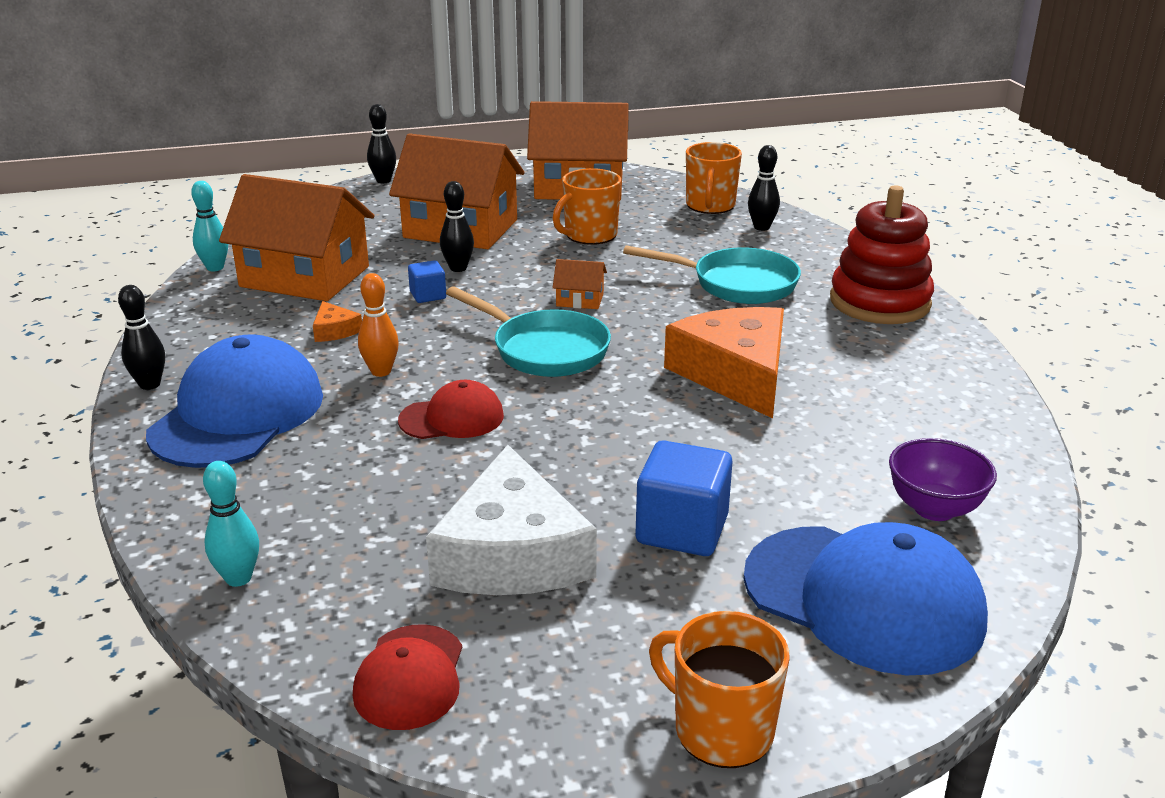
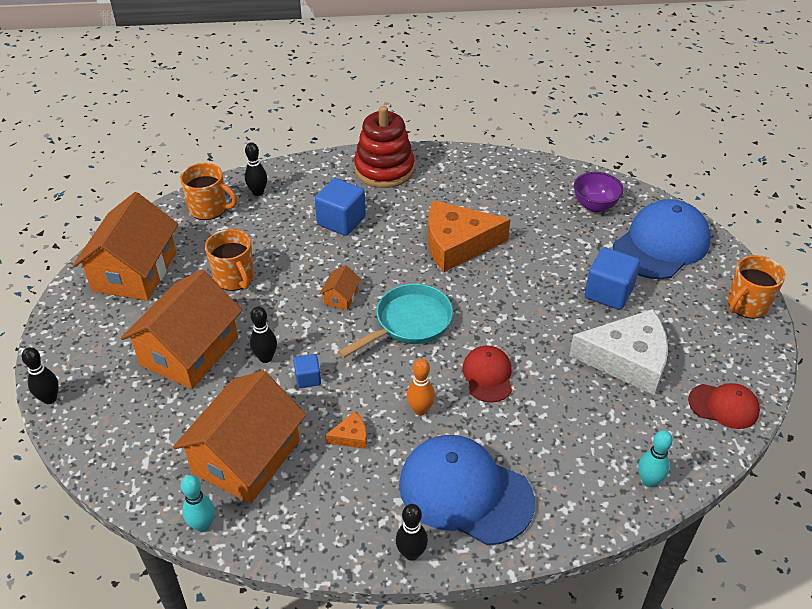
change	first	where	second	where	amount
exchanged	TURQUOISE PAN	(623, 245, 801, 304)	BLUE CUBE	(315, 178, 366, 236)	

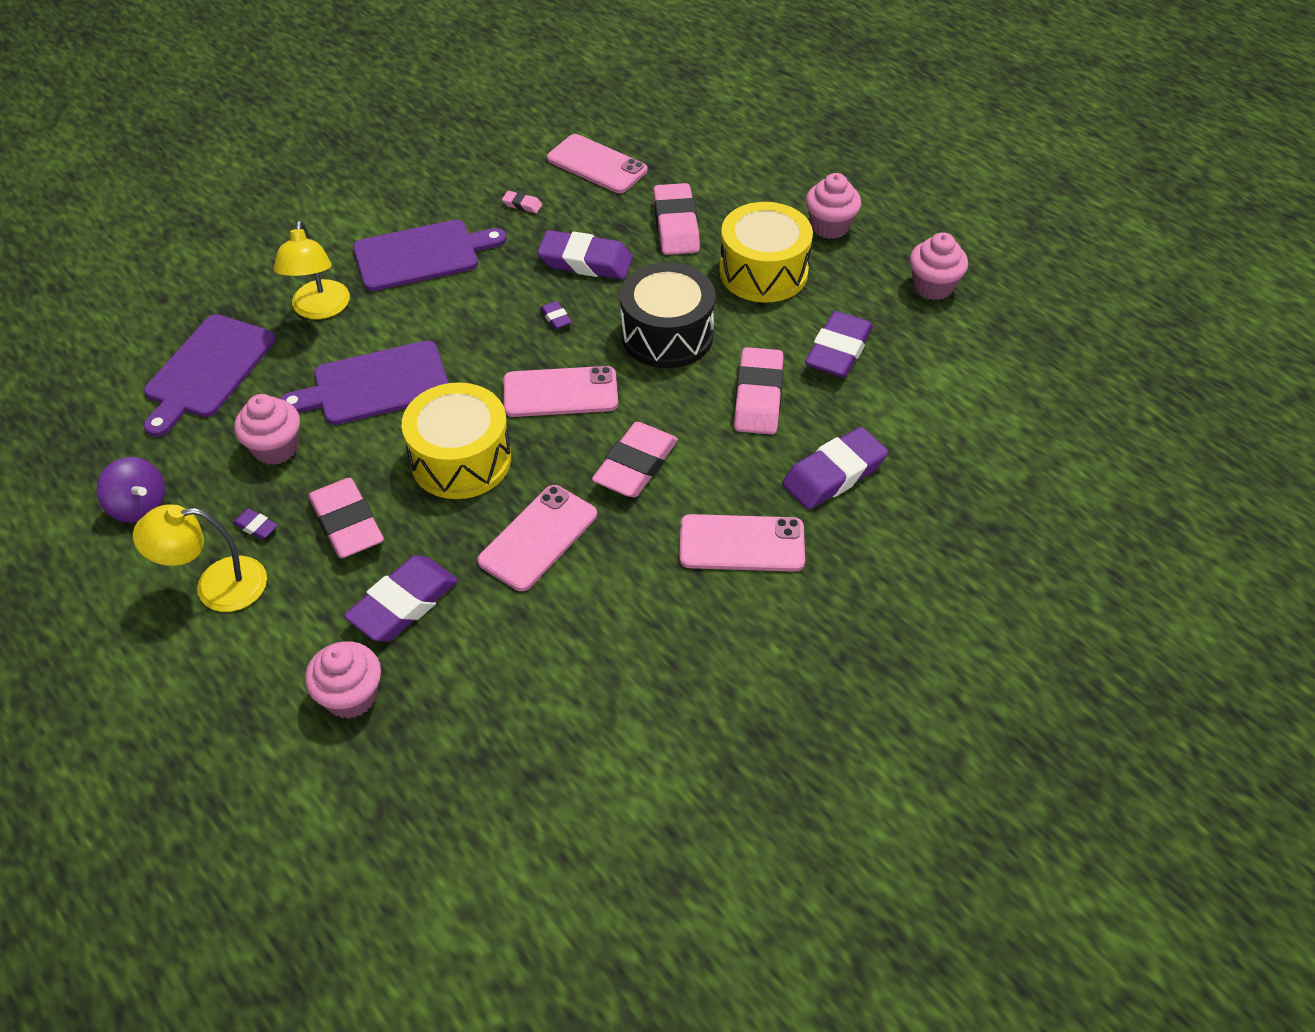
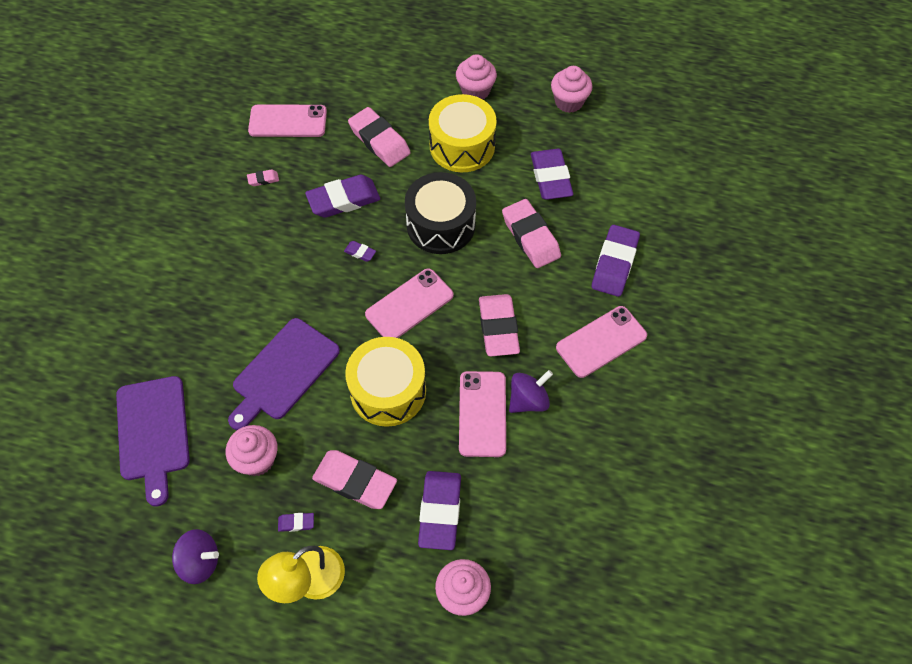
change	first	where	second	where	amount
missing	YELLOW LAMP	(273, 221, 350, 319)			
missing	PURPLE CUTTING BOARD	(353, 220, 507, 291)			
appeared			PURPLE SPINNING TOP	(509, 370, 553, 413)	

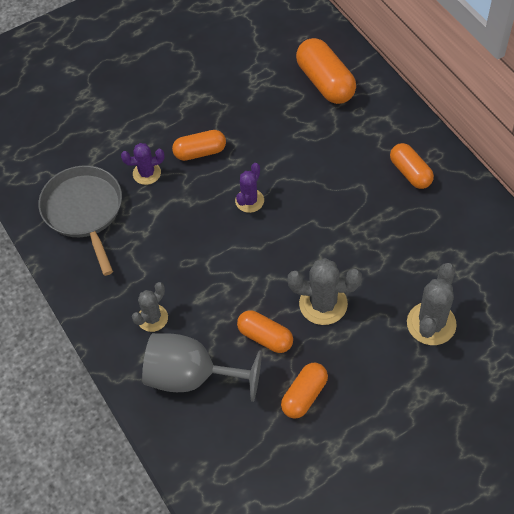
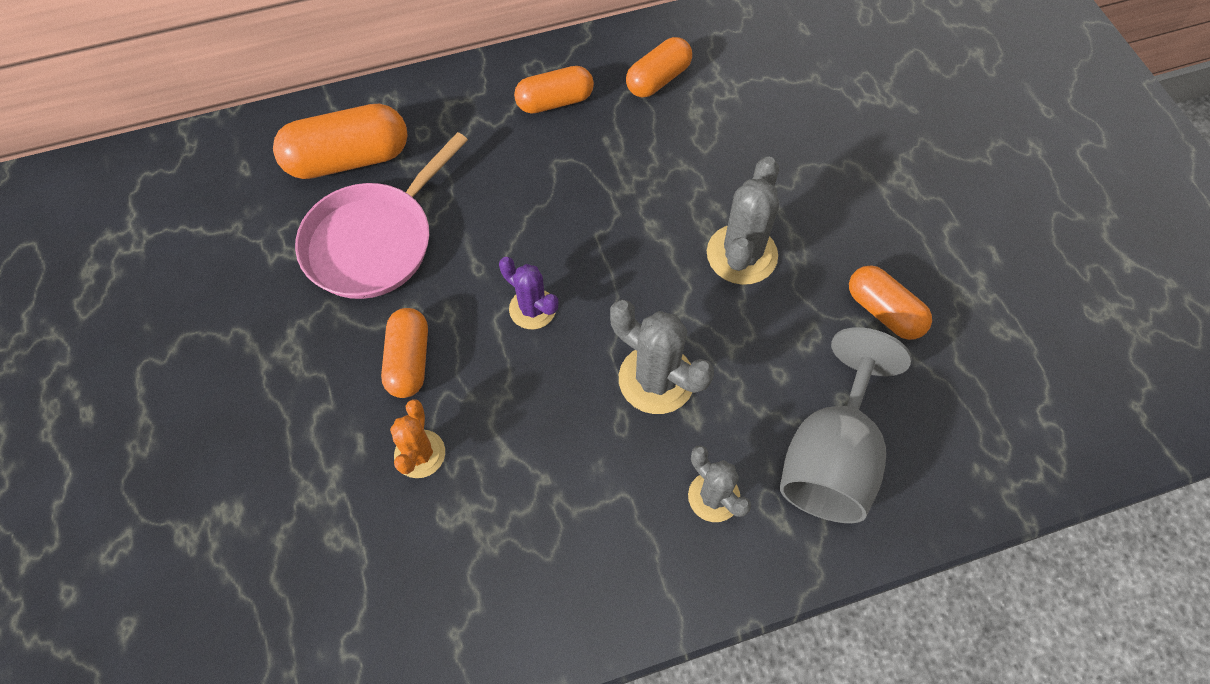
change	first	where	second	where	amount
missing	GREY PAN	(38, 166, 122, 276)			
appeared			PINK PAN	(295, 132, 468, 299)	
relocated	ORANGE CAPSULE	(237, 310, 293, 353)		(626, 37, 692, 97)	
relocated	GREY CACTUS	(407, 263, 457, 345)		(610, 300, 714, 414)	
colour	PURPLE CACTUS	(121, 143, 165, 185)	ORANGE CACTUS	(390, 399, 445, 478)	

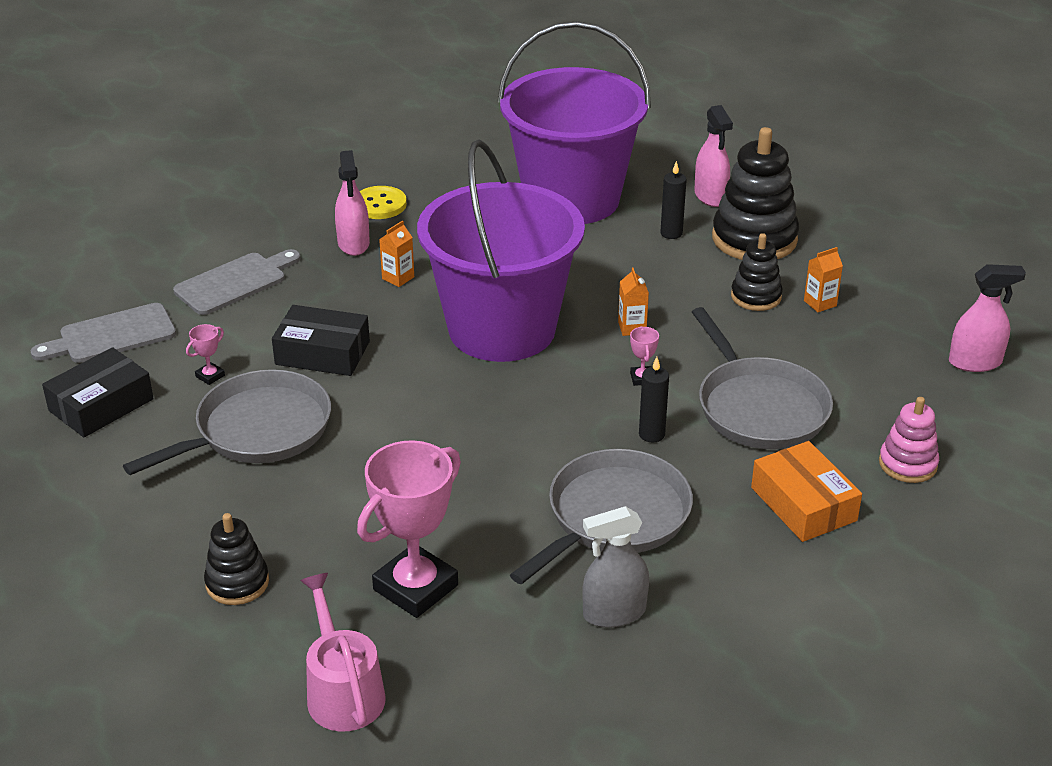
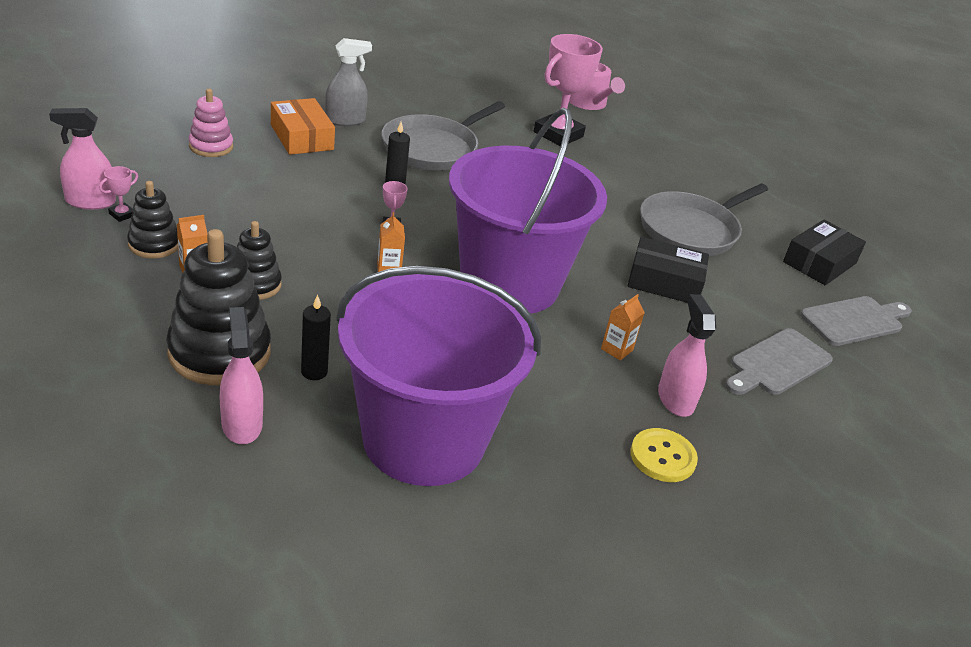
change	first	where	second	where	amount
missing	GREY PAN	(692, 307, 833, 449)			
relocated	PINK TROPHY	(186, 324, 225, 385)		(99, 166, 138, 222)	
relocated	BLACK STACKING TOY	(204, 513, 269, 605)		(127, 181, 178, 259)	
relocated	GREY SPRAY BOTTLE	(582, 506, 649, 628)		(325, 38, 372, 126)	

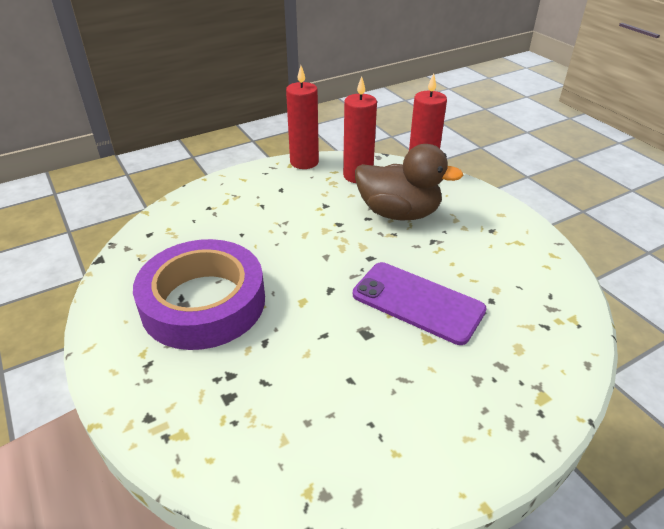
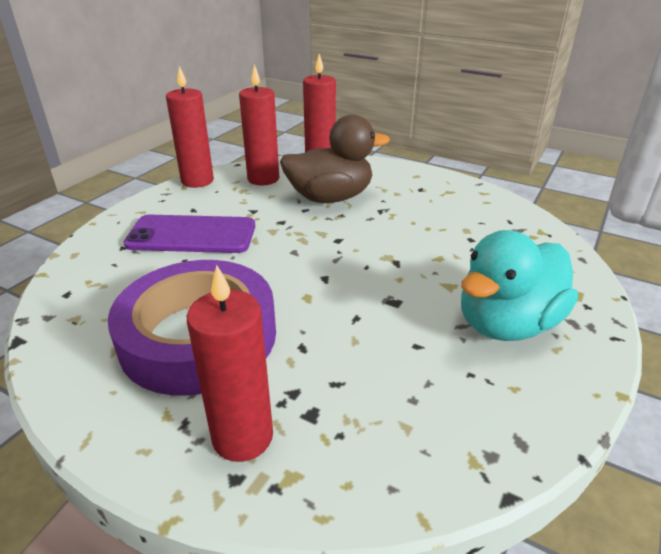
change	first	where	second	where	amount
appeared			RED CANDLE	(187, 265, 273, 462)	
appeared			TURQUOISE DUCK	(461, 230, 578, 341)	
relocated	PURPLE PHONE	(353, 262, 487, 345)		(124, 215, 255, 253)	

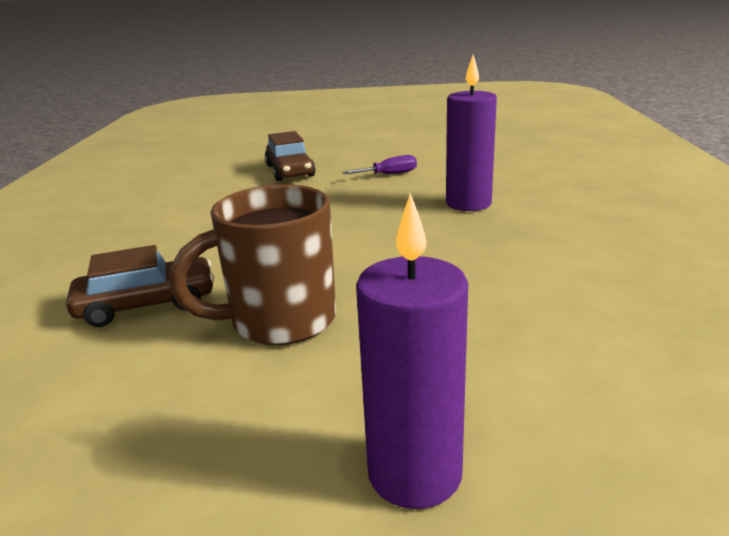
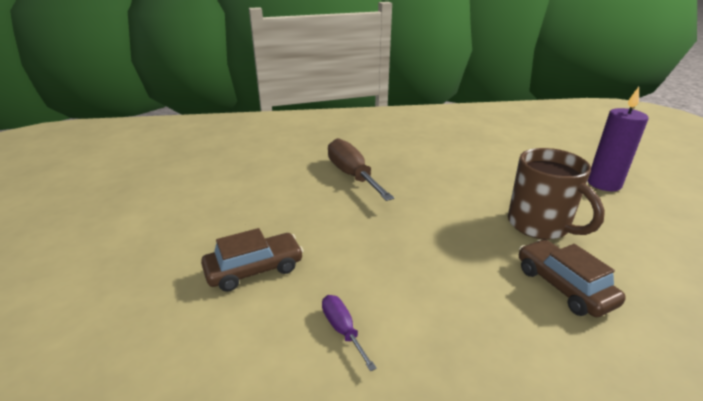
change	first	where	second	where	amount
relocated	PURPLE SCREWDRIVER	(342, 155, 417, 174)		(322, 295, 377, 371)	
exchanged	PURPLE CANDLE	(446, 55, 497, 211)	BROWN SCREWDRIVER	(328, 138, 394, 201)	

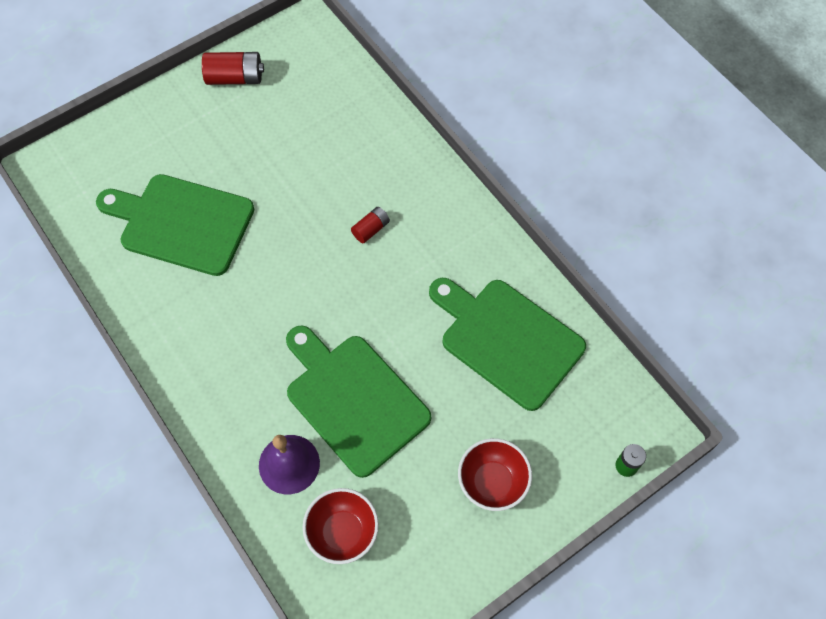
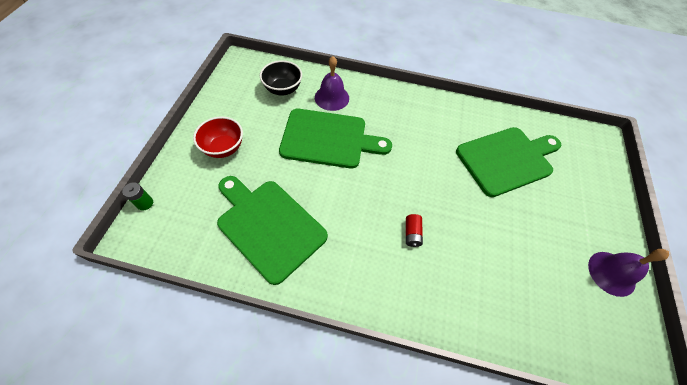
change	first	where	second	where	amount
exchanged	RED BATTERY	(202, 52, 264, 85)	PURPLE BELL	(588, 249, 669, 297)	
colour	RED BOWL	(303, 488, 379, 564)	BLACK BOWL	(260, 60, 302, 96)	
spun	GREEN CUTTING BOARD	(429, 278, 586, 411)		(217, 176, 328, 285)	135 degrees counterclockwise

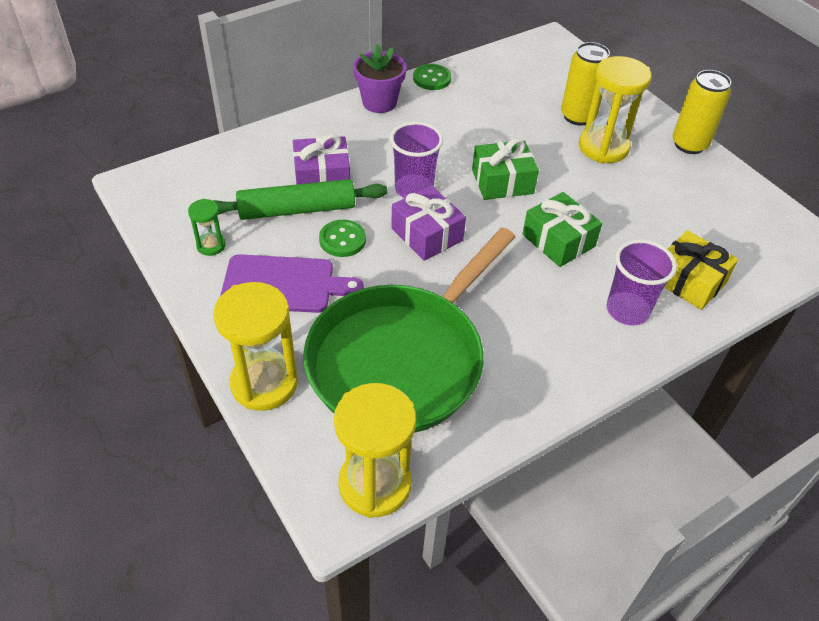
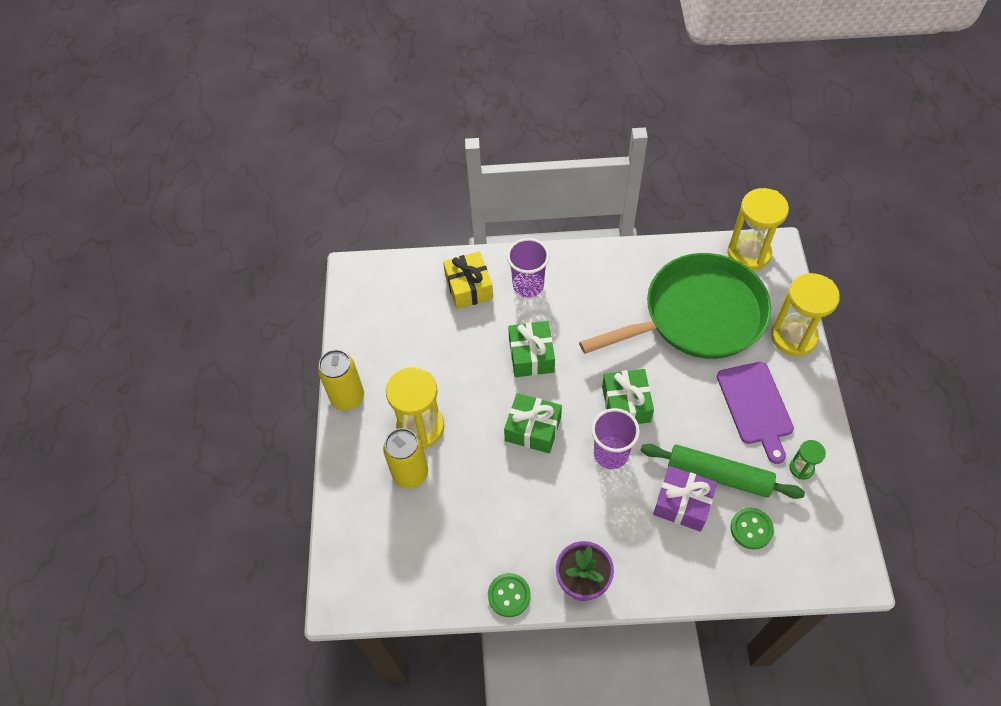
change	first	where	second	where	amount
relocated	GREEN BUTTON	(319, 220, 366, 257)		(730, 508, 774, 549)	
colour	PURPLE GIFT	(391, 186, 466, 261)	GREEN GIFT	(602, 369, 654, 424)	
spun	PURPLE CUTTING BOARD	(220, 254, 364, 313)		(717, 362, 794, 464)	135 degrees counterclockwise

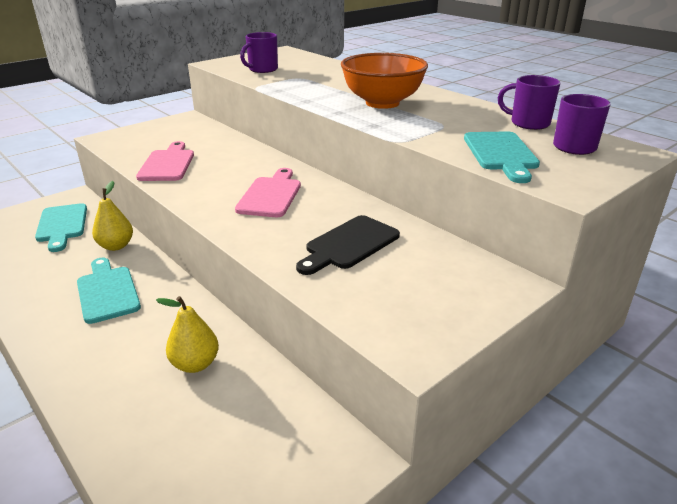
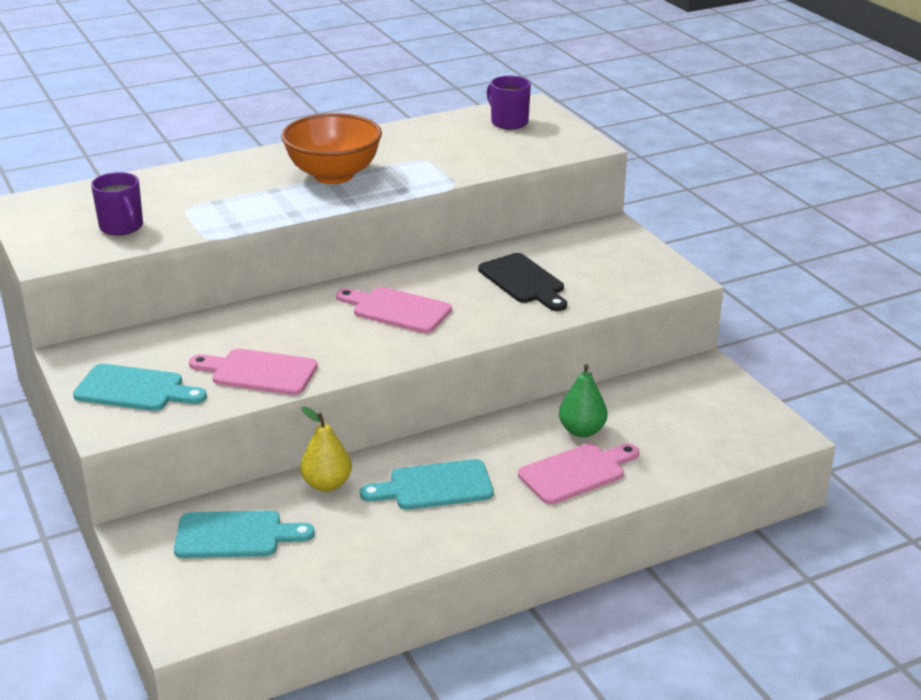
change	first	where	second	where	amount
missing	PURPLE MUG	(498, 75, 560, 130)			
appeared			PINK CUTTING BOARD	(518, 443, 639, 504)	
relocated	TURQUOISE CUTTING BOARD	(464, 132, 540, 183)		(73, 364, 207, 411)	
colour	YELLOW PEAR	(156, 296, 219, 373)	GREEN PEAR	(559, 364, 608, 437)	

